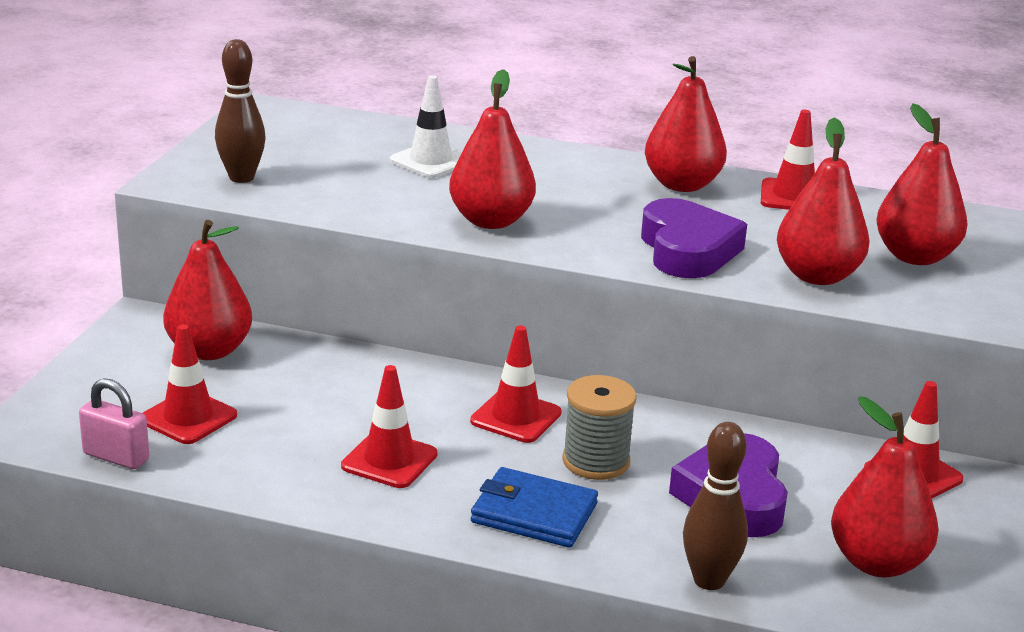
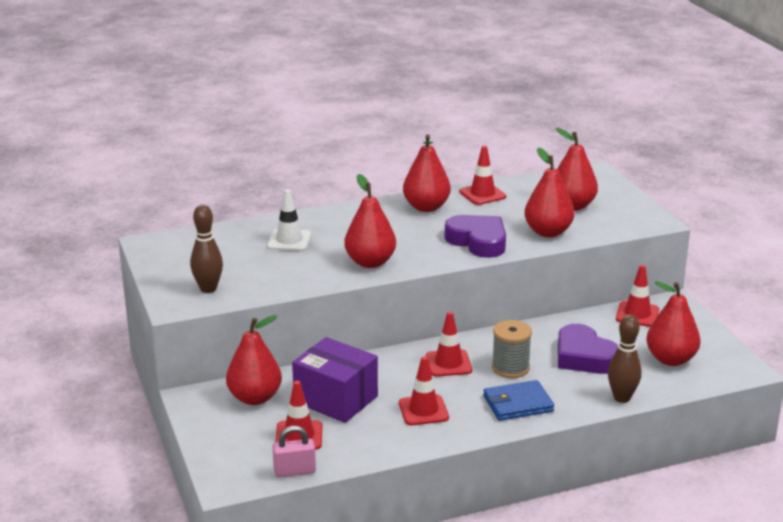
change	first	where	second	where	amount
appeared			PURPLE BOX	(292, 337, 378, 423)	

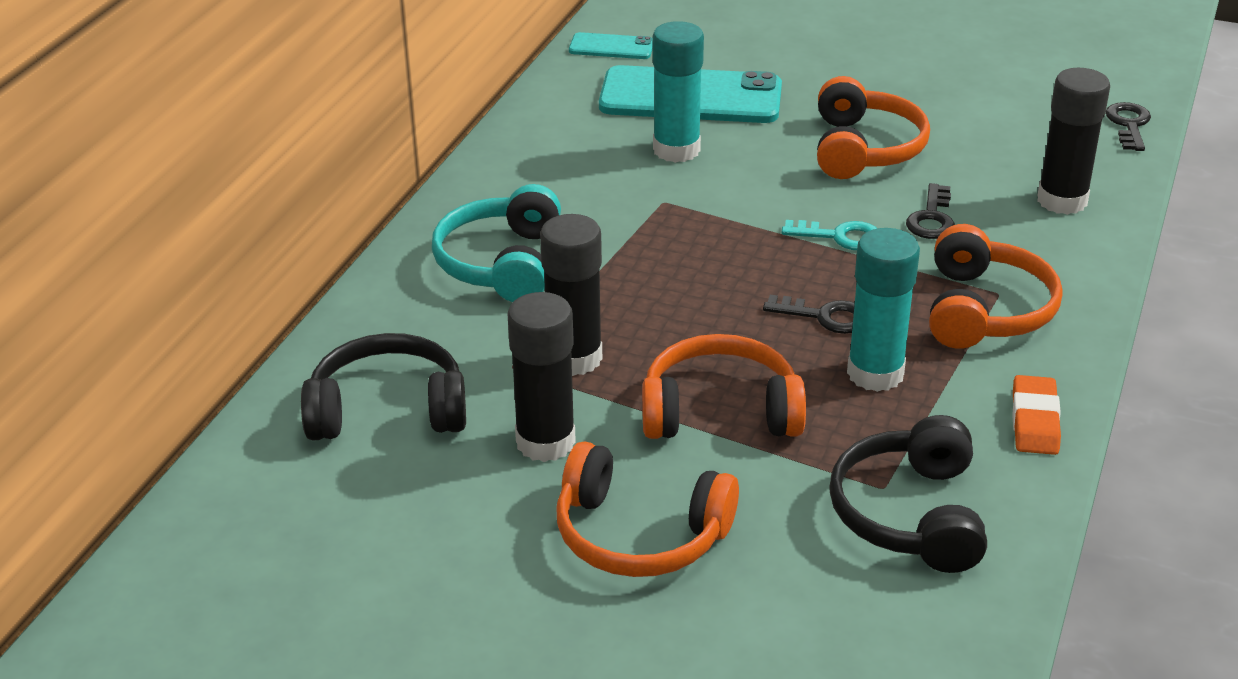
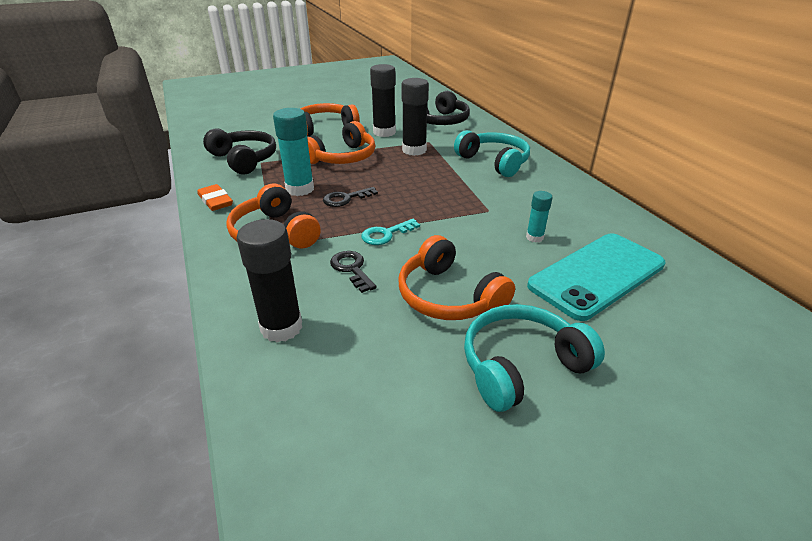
change	first	where	second	where	amount
missing	TURQUOISE PHONE	(569, 32, 653, 59)			
missing	BLACK KEY	(1106, 102, 1151, 151)			
appeared			TURQUOISE HEADPHONES	(464, 304, 605, 412)	
size	TURQUOISE GLUE STICK	(653, 21, 704, 163)		(526, 191, 552, 243)	x0.53

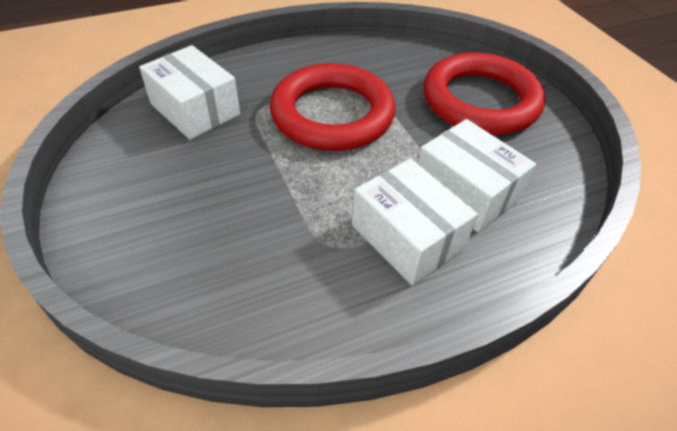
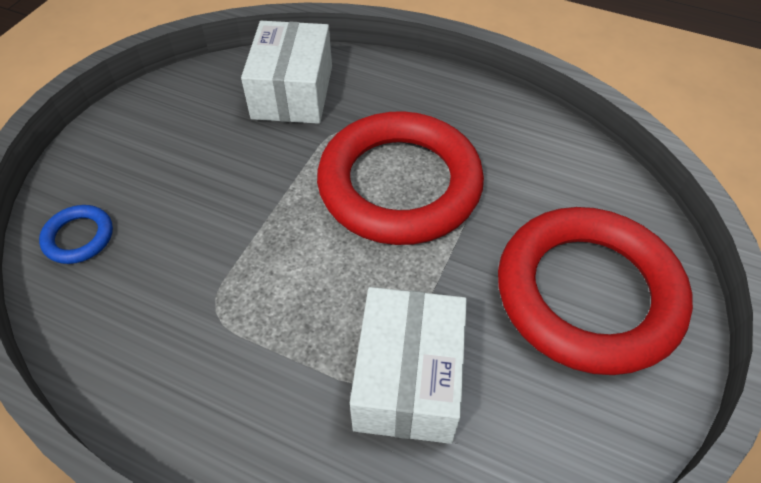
change	first	where	second	where	amount
missing	WHITE BOX	(352, 158, 478, 285)			
appeared			BLUE RING	(39, 205, 113, 264)	

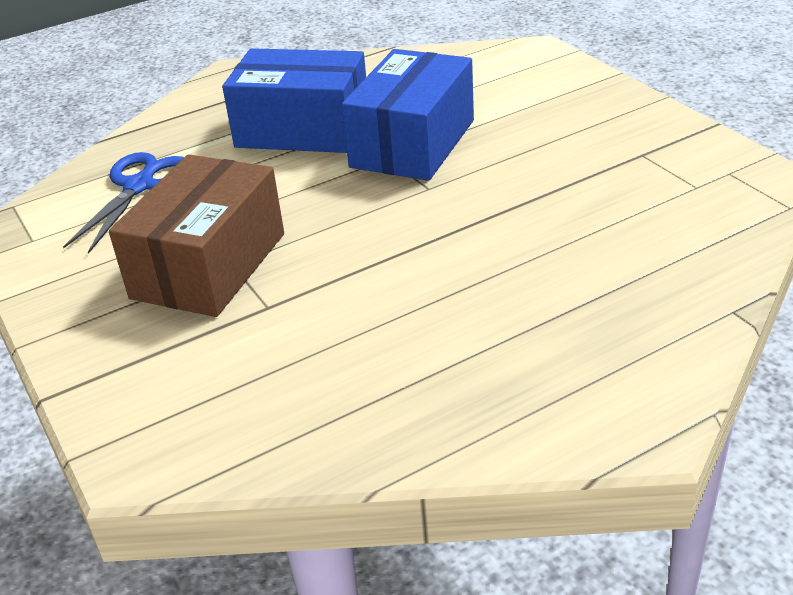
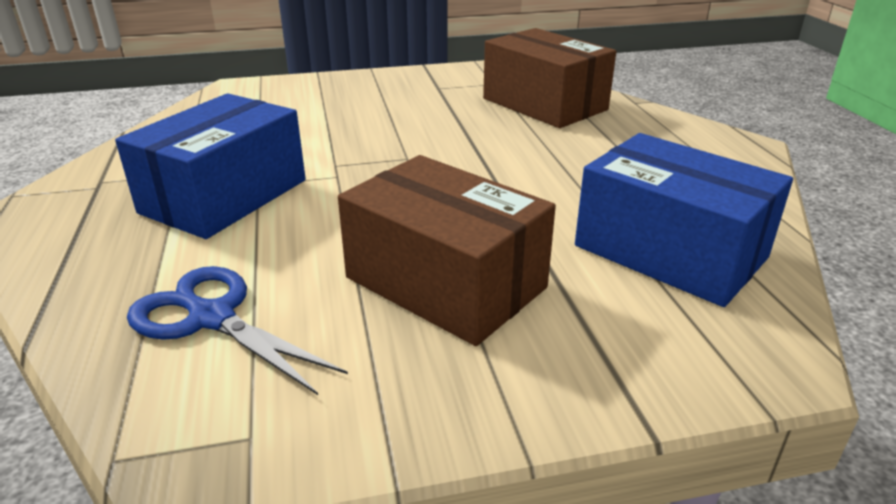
change	first	where	second	where	amount
appeared			BROWN BOX	(483, 28, 616, 128)	
relocated	BLUE BOX	(341, 49, 474, 181)		(575, 133, 793, 307)	

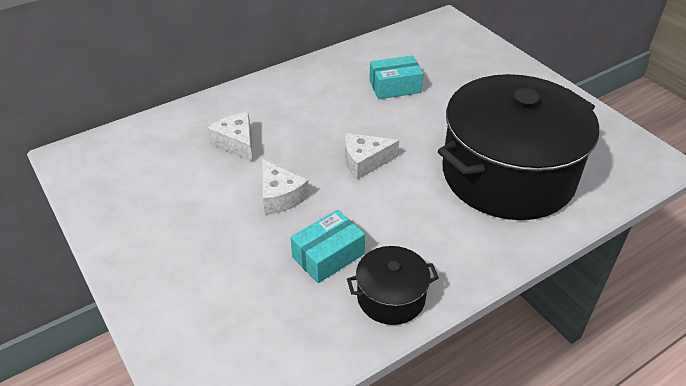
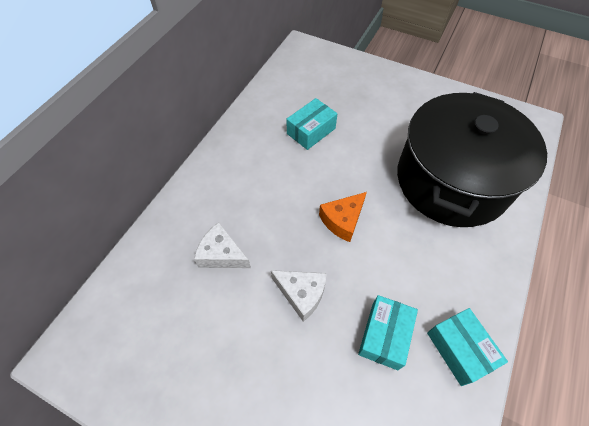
change	first	where	second	where	amount
exchanged	BLACK POT	(347, 246, 439, 325)	TURQUOISE BOX	(427, 308, 508, 386)	
colour	WHITE CHEESE	(345, 133, 399, 180)	ORANGE CHEESE	(319, 192, 367, 242)	

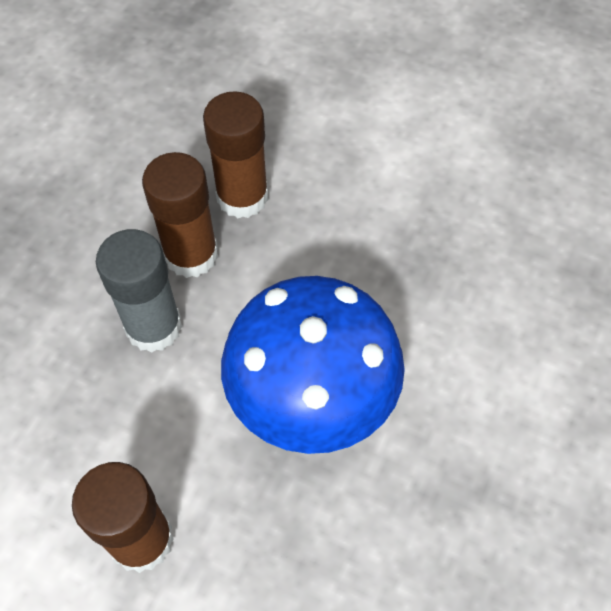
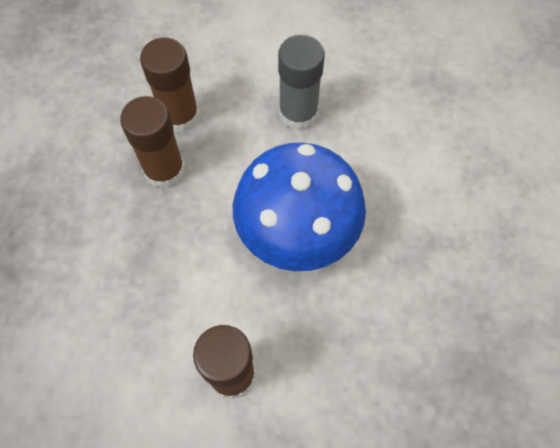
change	first	where	second	where	amount
relocated	GREY GLUE STICK	(96, 229, 182, 353)		(278, 35, 325, 131)	

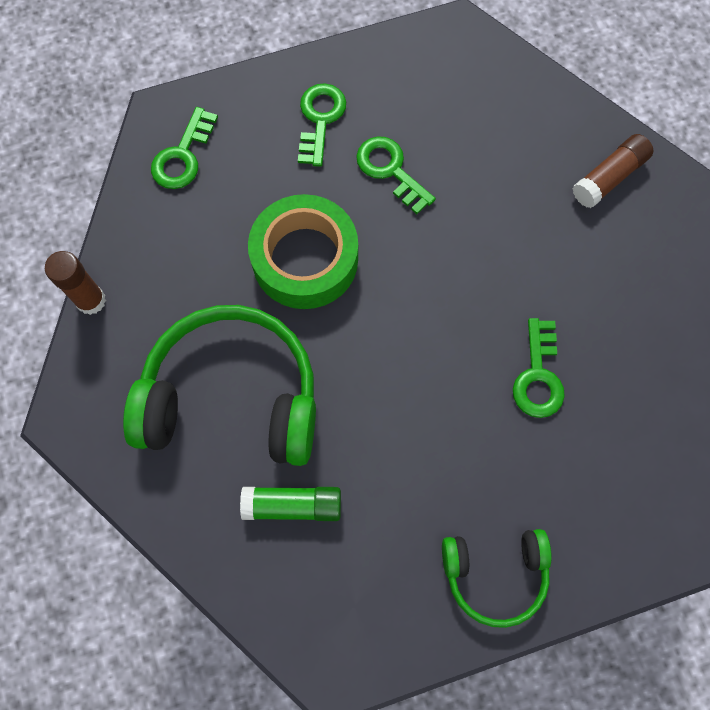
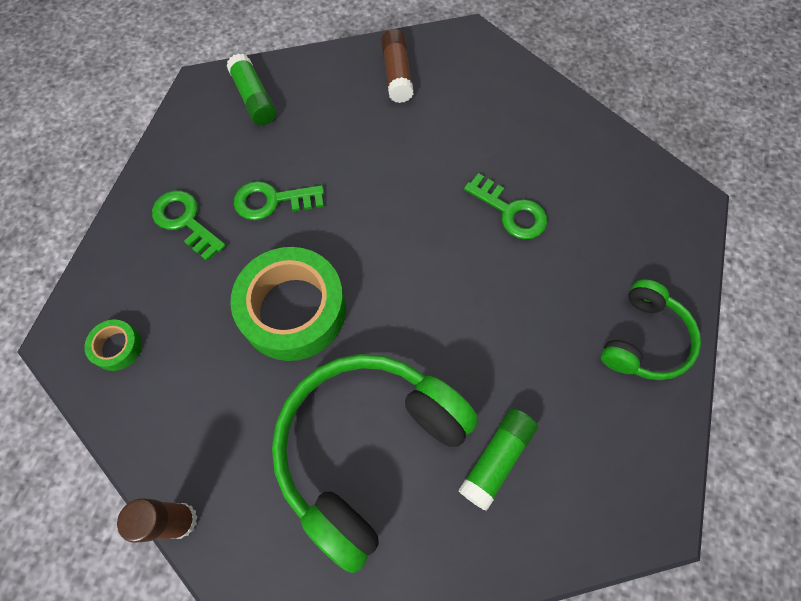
change	first	where	second	where	amount
appeared			GREEN GLUE STICK	(226, 53, 276, 125)	
exchanged	GREEN KEY	(151, 107, 218, 189)	GREEN TAPE	(84, 319, 142, 371)	

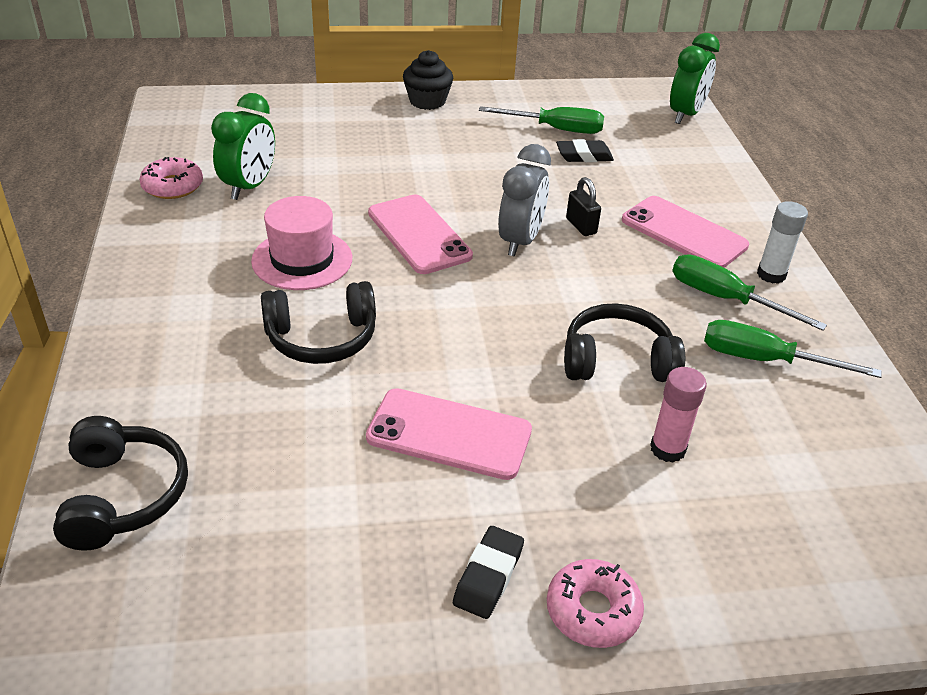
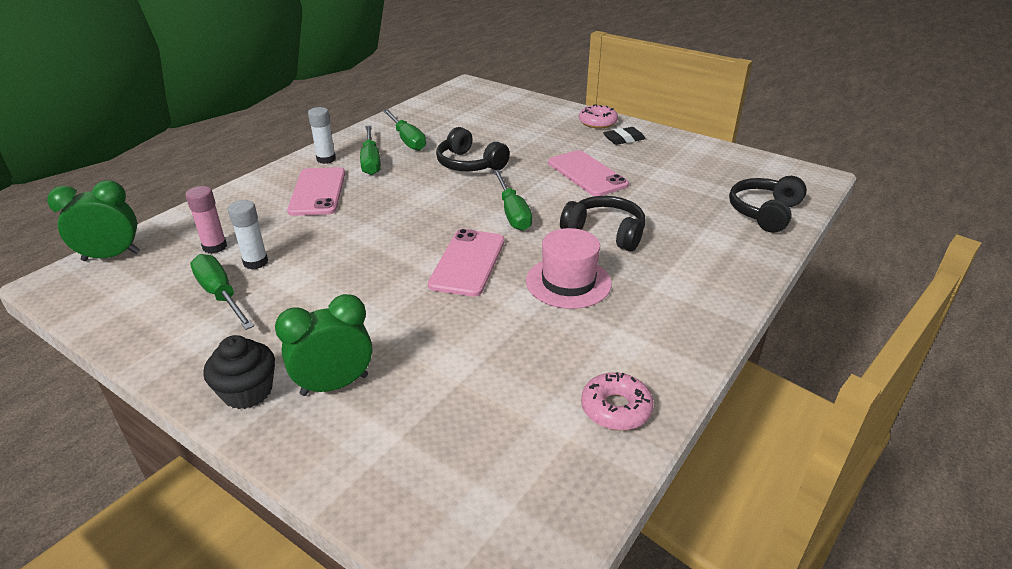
change	first	where	second	where	amount
missing	GREY CLOCK	(498, 144, 551, 257)			
missing	BLACK PADLOCK	(566, 177, 601, 236)			
appeared			GREEN SCREWDRIVER	(493, 170, 532, 231)	
relocated	GREEN CLOCK	(211, 93, 275, 200)		(275, 294, 372, 396)	
relocated	PINK GLUE STICK	(650, 367, 707, 463)		(185, 186, 227, 254)	
exchanged	BLACK ERASER	(556, 139, 614, 162)	WHITE GLUE STICK	(228, 200, 268, 269)	

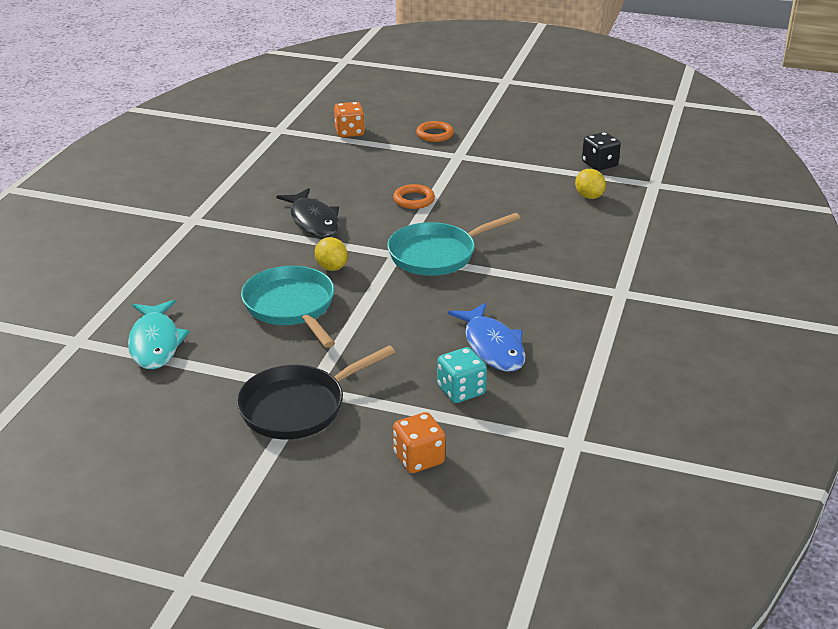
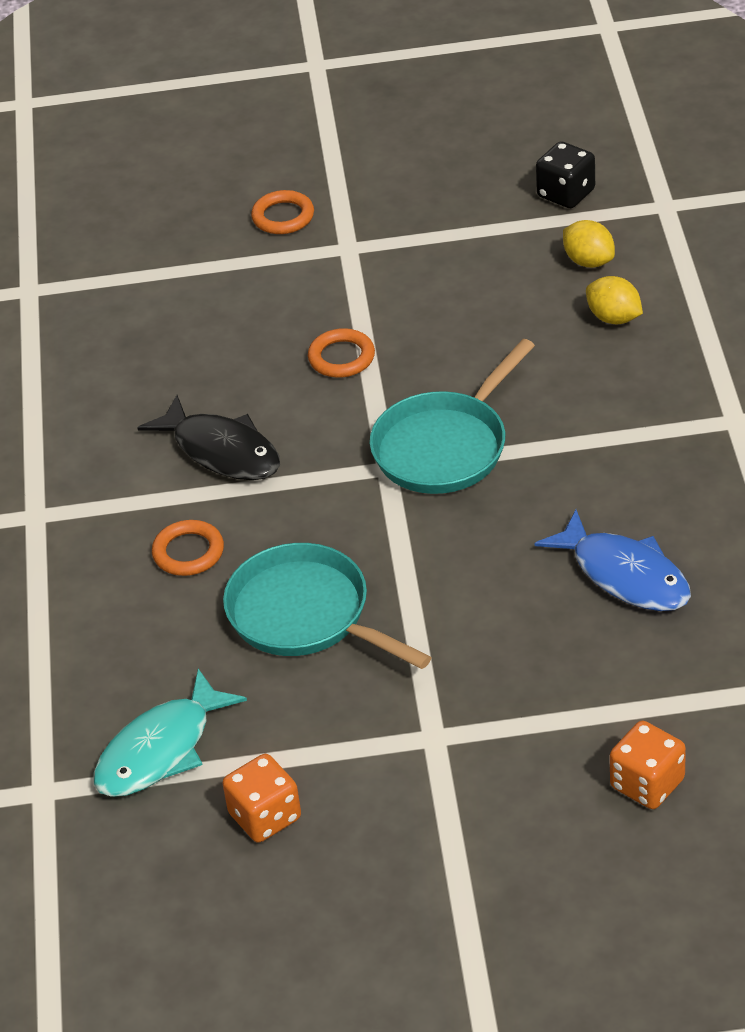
change	first	where	second	where	amount
missing	BLACK PAN	(237, 345, 395, 439)			
missing	TURQUOISE DICE	(437, 347, 487, 403)			
appeared			ORANGE RING	(152, 520, 224, 576)	
relocated	YELLOW LEMON	(315, 237, 348, 271)		(586, 276, 643, 324)	
relocated	ORANGE DICE	(334, 102, 365, 137)		(222, 754, 301, 843)	
spun	TURQUOISE FISH	(128, 300, 190, 369)		(93, 669, 247, 797)	75 degrees clockwise

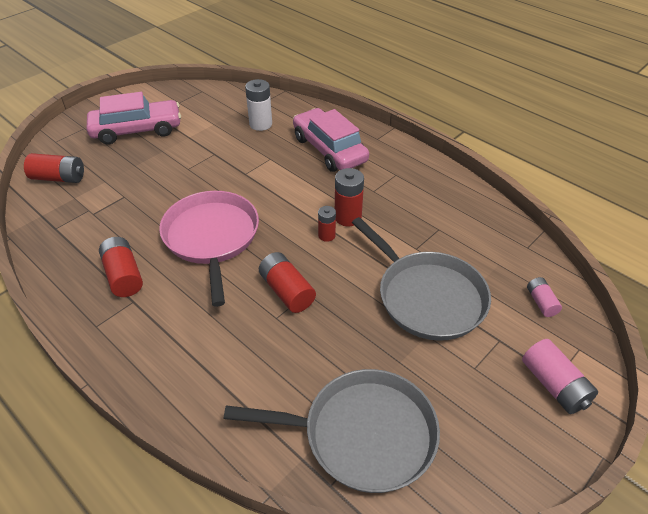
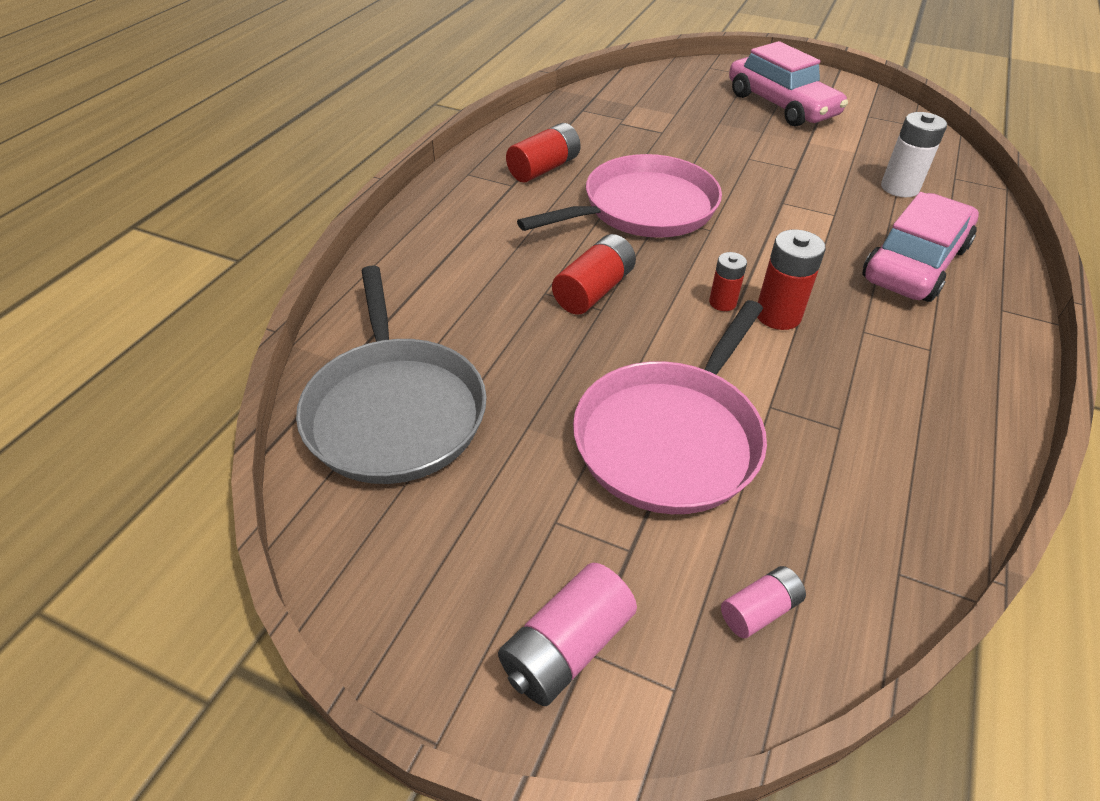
change	first	where	second	where	amount
missing	RED BATTERY	(24, 153, 84, 183)			
colour	GREY PAN	(352, 217, 491, 341)	PINK PAN	(573, 300, 767, 514)	

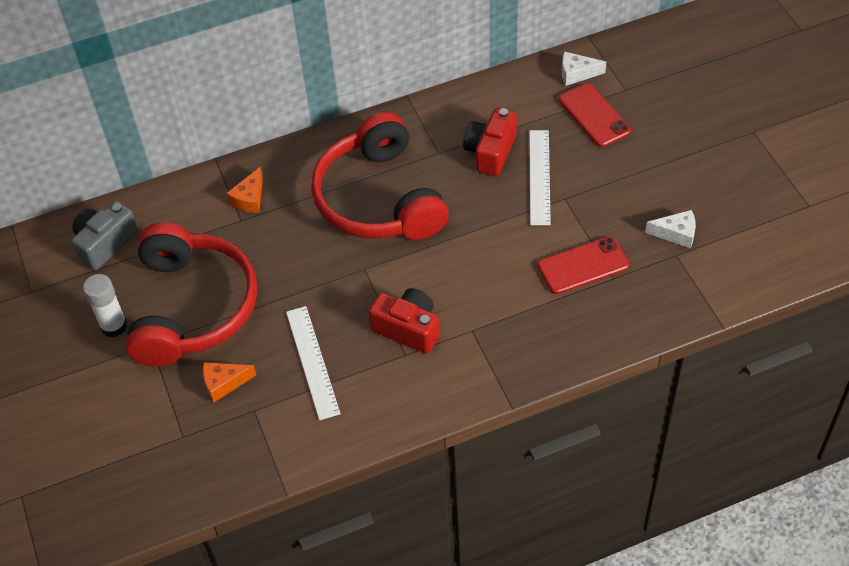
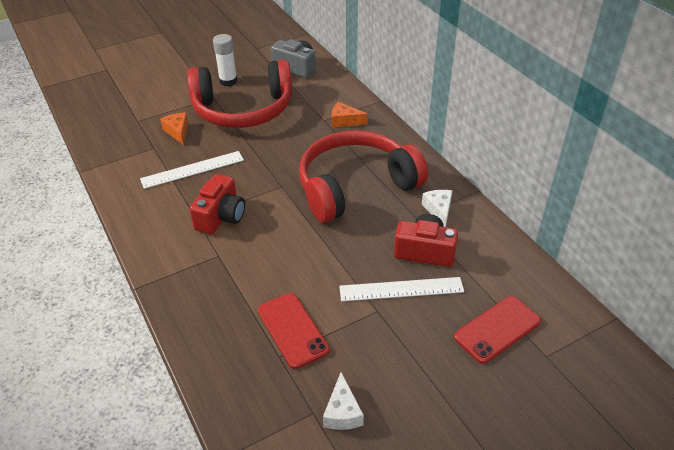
change	first	where	second	where	amount
relocated	WHITE CHEESE	(562, 51, 606, 86)		(422, 190, 452, 227)	

